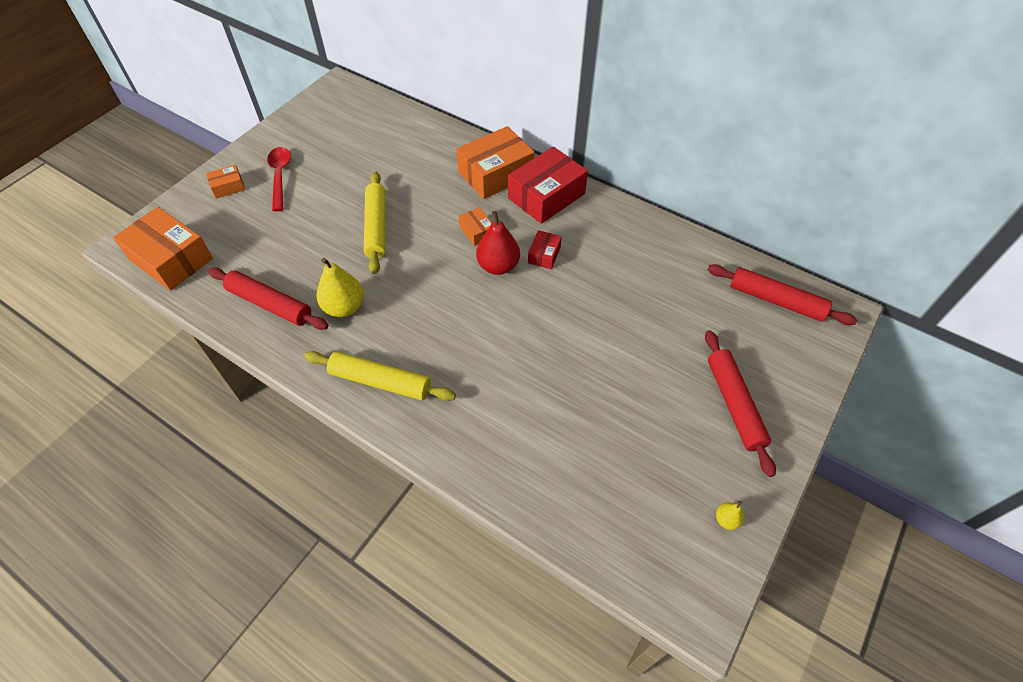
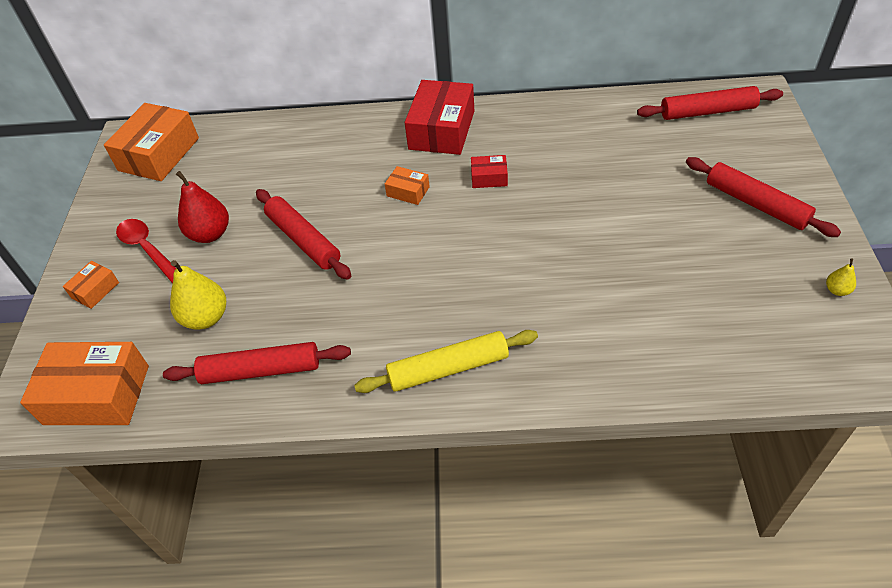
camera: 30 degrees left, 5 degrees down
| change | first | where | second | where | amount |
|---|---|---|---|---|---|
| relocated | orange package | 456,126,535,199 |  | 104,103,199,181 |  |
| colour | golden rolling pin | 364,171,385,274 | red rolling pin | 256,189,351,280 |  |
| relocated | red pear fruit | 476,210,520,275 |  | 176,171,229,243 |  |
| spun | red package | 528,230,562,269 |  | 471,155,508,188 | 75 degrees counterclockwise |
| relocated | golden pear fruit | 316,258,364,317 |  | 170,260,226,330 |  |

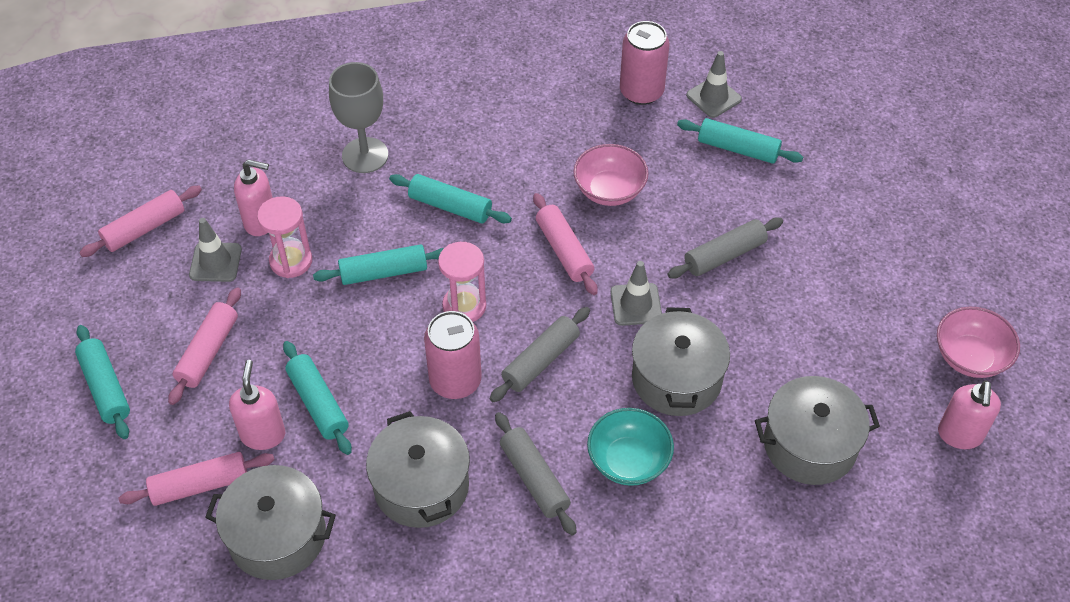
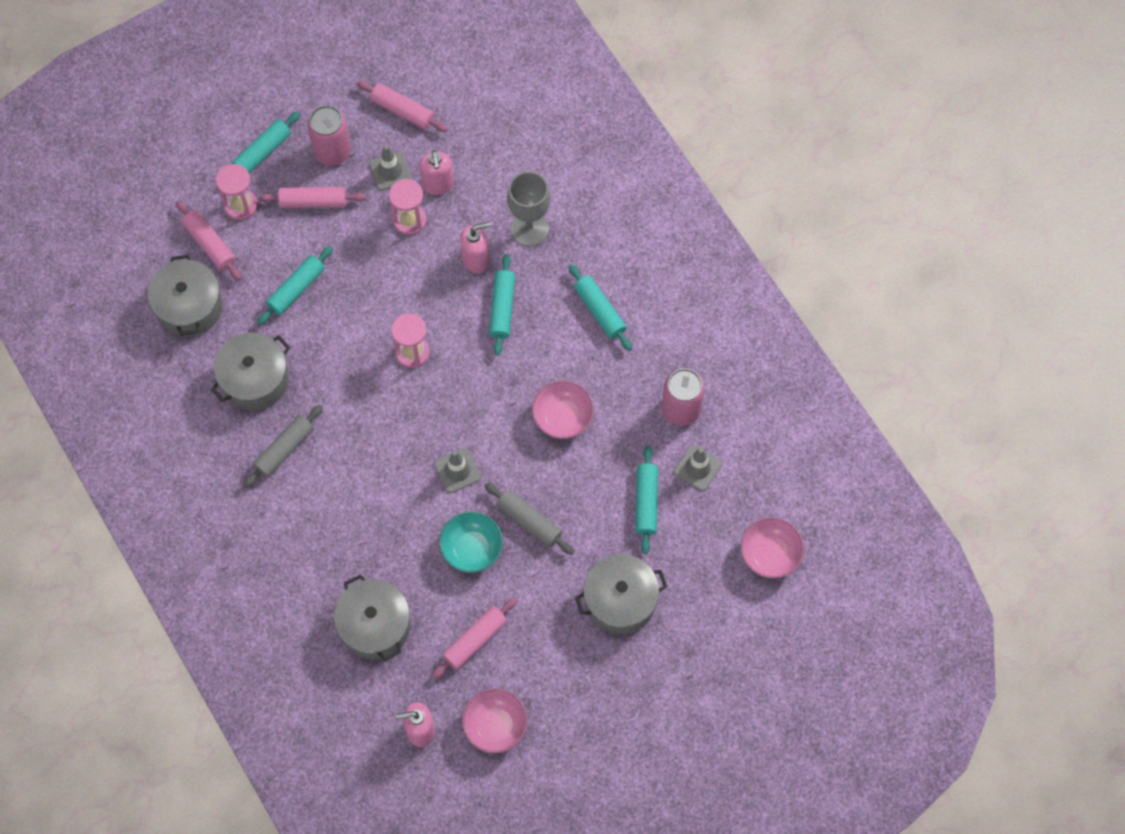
camera: 70 degrees right, 15 degrees up
| change | first | where | second | where | amount |
|---|---|---|---|---|---|
| relocated | pink rolling pin | 533,193,598,295 |  | 432,597,518,680 |  |
| relocated | teal rolling pin | 313,244,444,285 |  | 569,264,632,351 |  |
| missing | ash-grey rolling pin | 490,307,590,402 |  |  |  |
| relocated | ash-grey pot | 632,307,730,416 |  | 575,554,667,634 |  |
| relocated | pink tin | 424,311,482,399 |  | 307,105,351,166 |  |
| relocated | pink soap dispenser | 229,360,285,450 |  | 460,222,491,273 |  |
| relocated | teal serving bowl | 587,408,674,486 |  | 439,512,503,573 |  |
| appeared |  |  | pink sand timer | 216,164,258,220 |  |
| appeared |  |  | pink serving bowl | 740,517,804,579 |  |

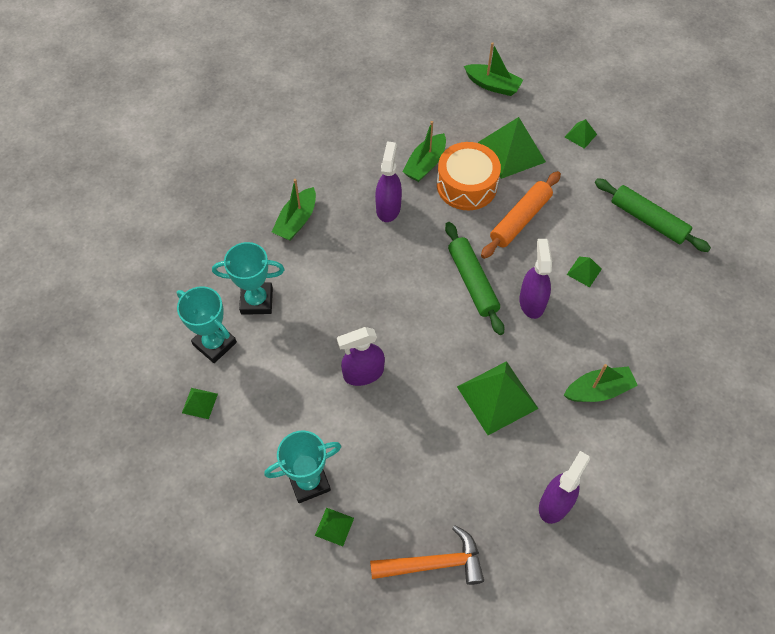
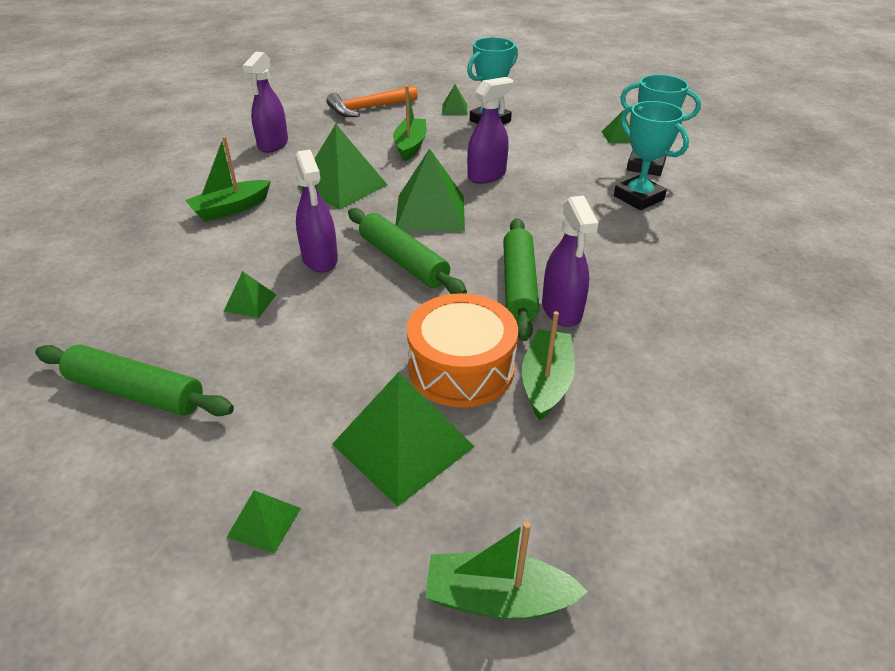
camera: 160 degrees right, 20 degrees down
| change | first | where | second | where | amount |
|---|---|---|---|---|---|
| missing | orange rolling pin | 481,171,561,259 |  |  |  |
| relocated | leaf-green toy boat | 272,179,316,241 |  | 393,85,427,161 |  |
| spun | teal award cup | 212,242,285,315 |  | 614,101,689,210 | 75 degrees clockwise |
| appeared |  |  | leaf-green pyramid shape | 396,148,465,231 |  |
| appeared |  |  | leaf-green rolling pin | 503,218,539,341 |  |

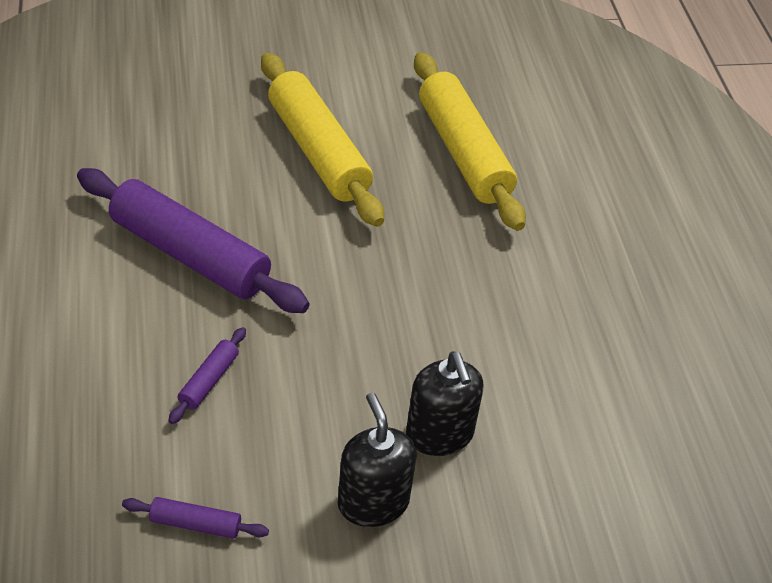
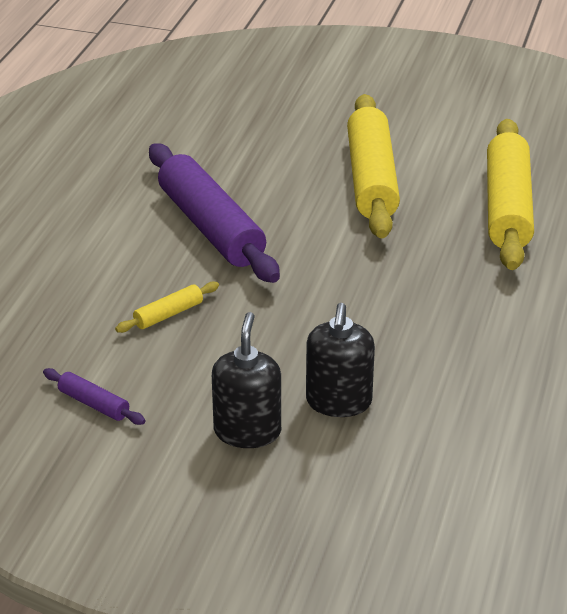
camera: 30 degrees right, 10 degrees down
| change | first | where | second | where | amount |
|---|---|---|---|---|---|
| colour | purple rolling pin | 169,327,246,424 | golden rolling pin | 115,282,219,333 |  |

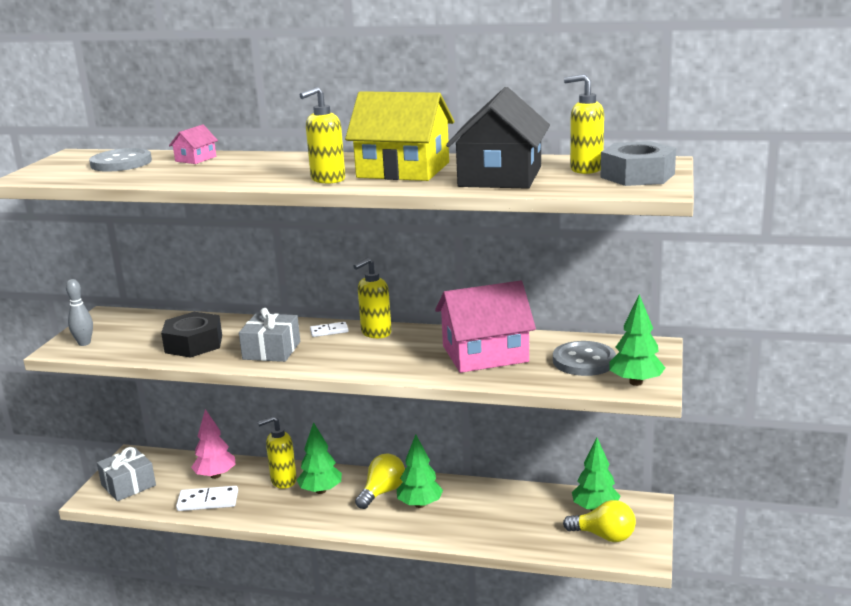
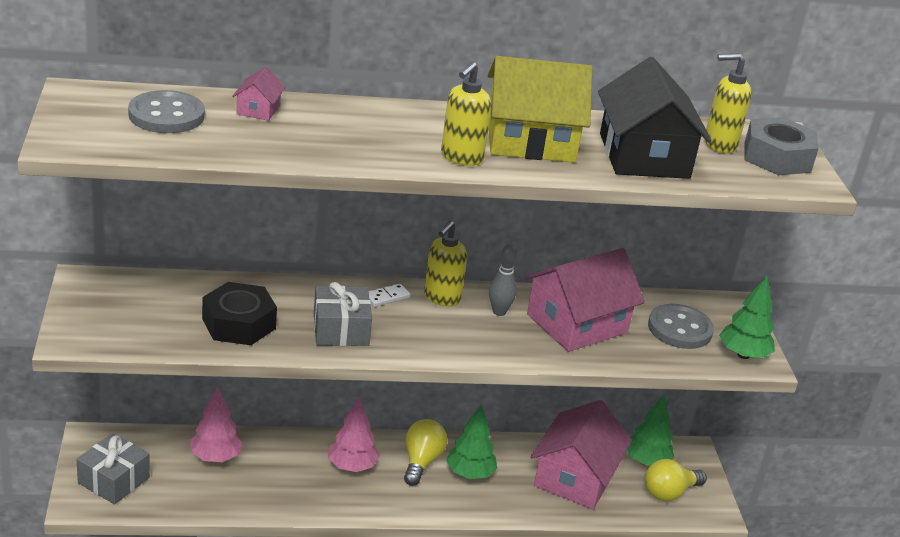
camera: 25 degrees left, 10 degrees up
| change | first | where | second | where | amount |
|---|---|---|---|---|---|
| relocated | ash-grey tenpin | 66,279,93,346 |  | 489,244,517,316 |  |
| missing | golden soap dispenser | 258,416,297,489 |  |  |  |
| colour | leaf-green fir tree | 297,422,342,494 | pink fir tree | 328,397,380,472 |  |
| missing | pure white domino piece | 176,486,238,511 |  |  |  |
| spun | golden bulb | 563,500,636,542 |  | 645,459,707,501 | 150 degrees clockwise |
| appeared |  |  | pink toy house | 531,400,632,510 |  |

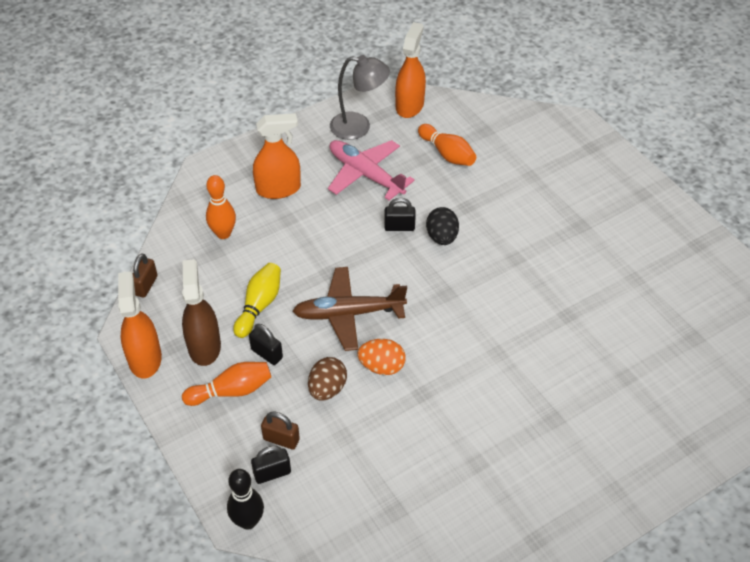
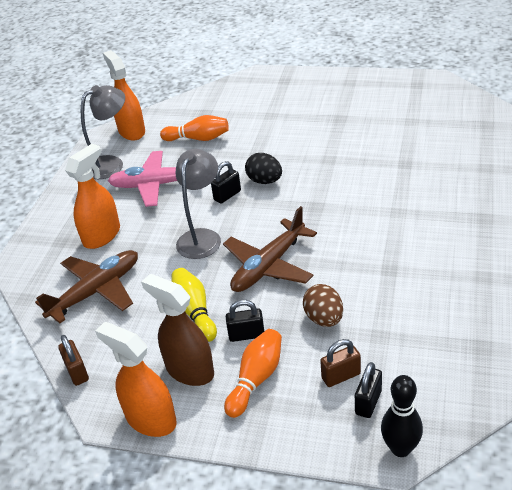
camera: 40 degrees left, 10 degrees down
| change | first | where | second | where | amount |
|---|---|---|---|---|---|
| exchanged | orange tenpin | 206,175,236,239 | brown aeroplane | 35,250,138,324 |  |
| missing | orange egg shape | 358,339,406,375 |  |  |  |
| appeared |  |  | ash-grey desk lamp | 176,149,221,259 |  |

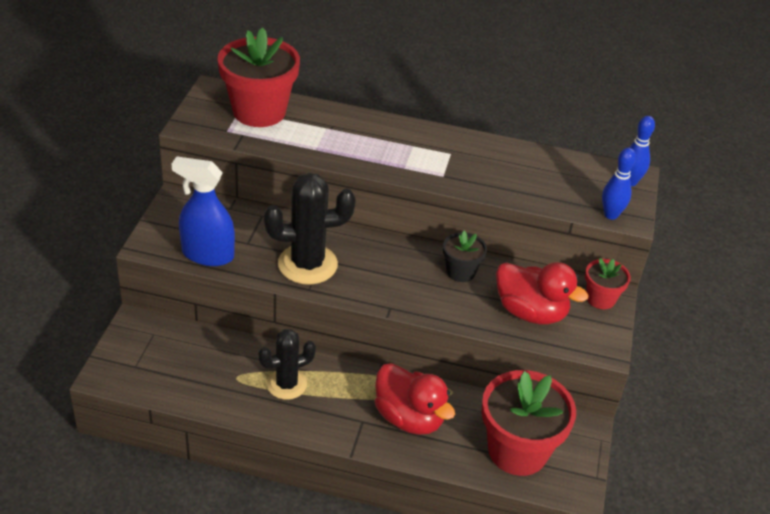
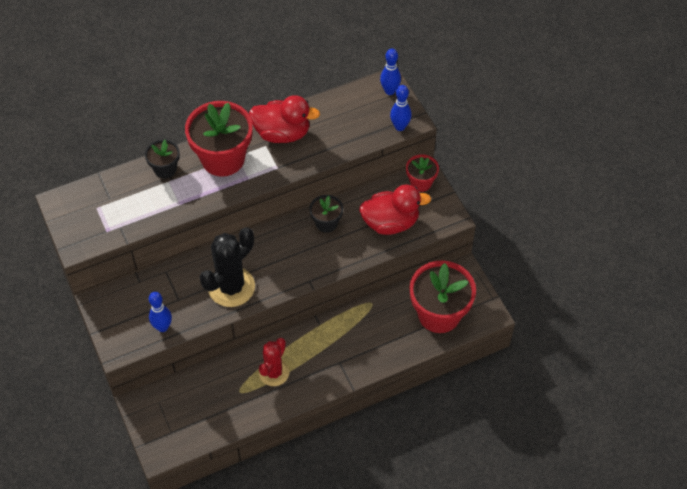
camera: 35 degrees left, 15 degrees up
| change | first | where | second | where | amount |
|---|---|---|---|---|---|
| relocated | red potted plant | 218,28,300,127 |  | 185,101,253,177 |  |
| exchanged | blue spray bottle | 172,157,235,266 | blue tenpin | 149,292,172,332 |  |
| colour | ebony prickly plant | 258,329,316,400 | red prickly plant | 259,338,290,386 |  |
| relocated | red rubber duck | 374,363,455,435 |  | 249,95,320,143 |  |
| appeared |  |  | ebony potted plant | 145,139,180,178 |  |

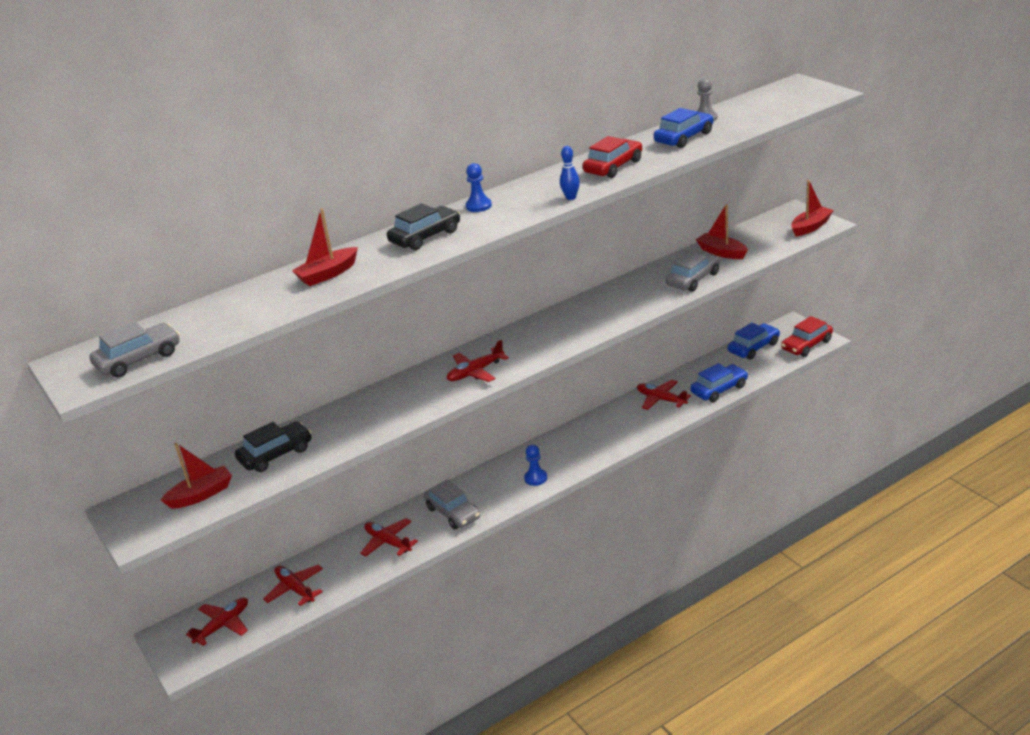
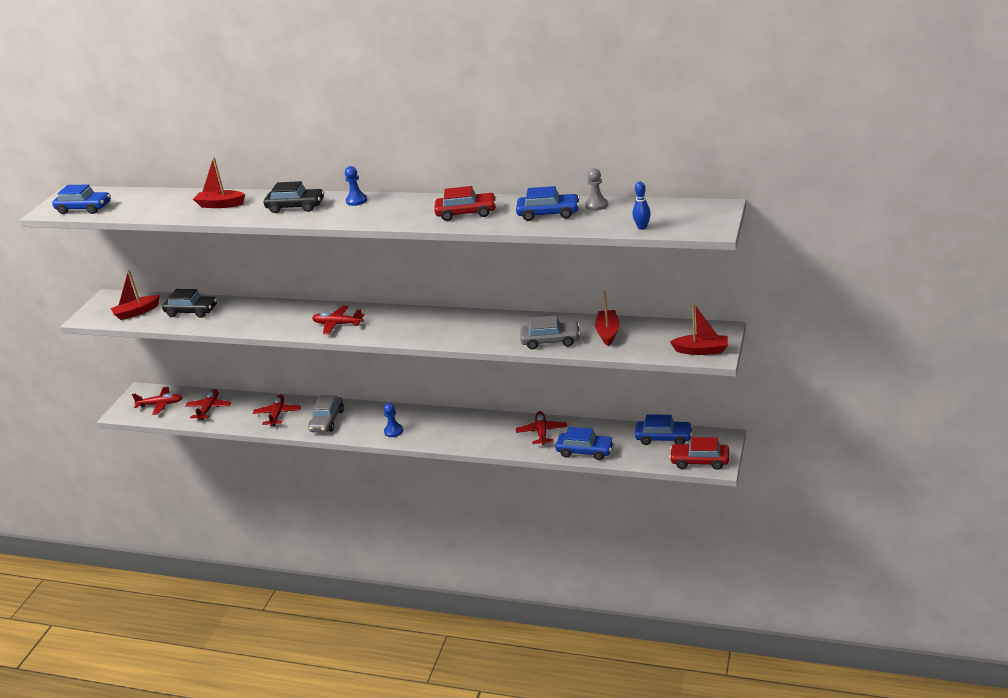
camera: 50 degrees right, 0 degrees up
| change | first | where | second | where | amount |
|---|---|---|---|---|---|
| relocated | blue tenpin | 560,146,580,200 |  | 633,182,651,230 |  |
| colour | ash-grey toy car | 89,322,180,378 | blue toy car | 52,185,111,214 |  |
| spun | red toy boat | 161,443,232,509 |  | 111,270,160,320 | 135 degrees clockwise |

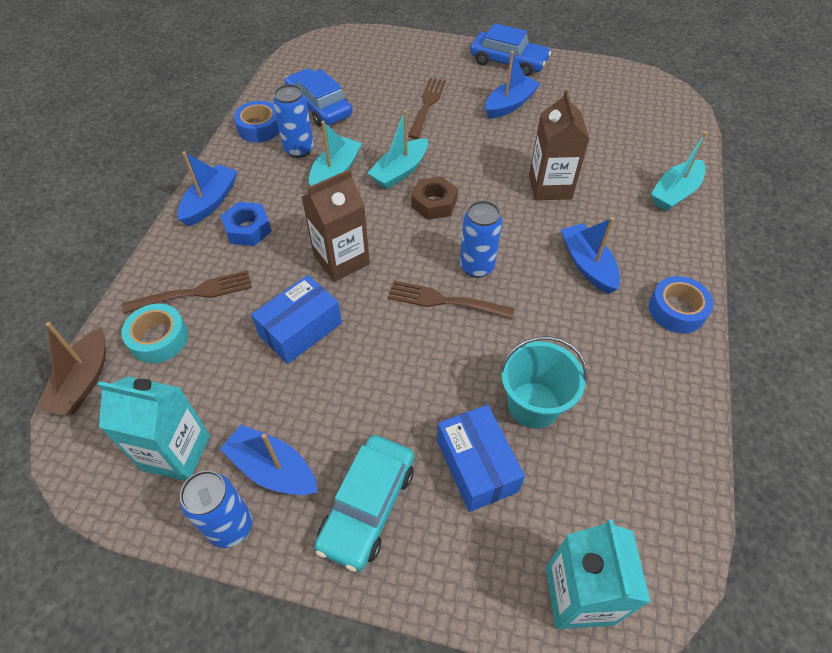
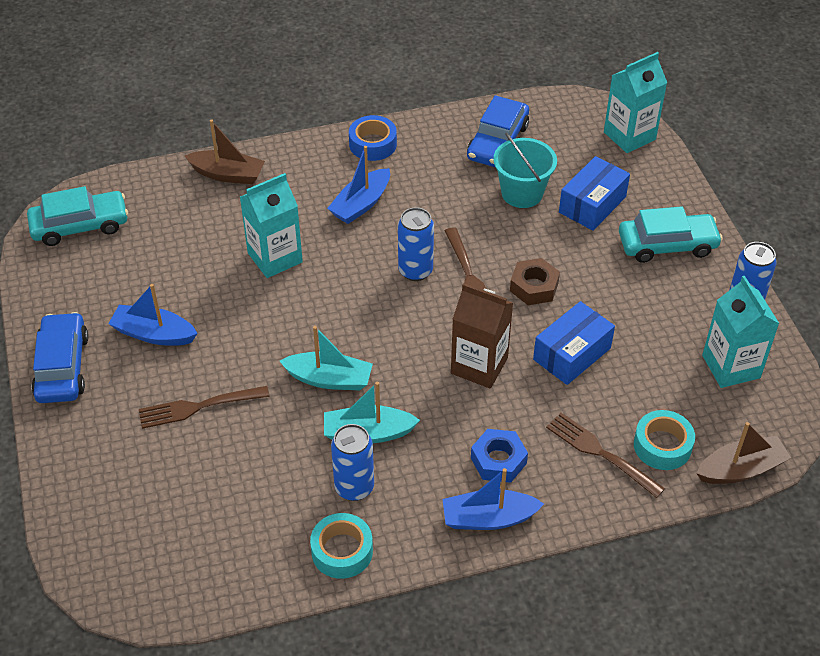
camera: 120 degrees left, 5 degrees down
| change | first | where | second | where | amount |
|---|---|---|---|---|---|
| relocated | blue toy car | 285,68,352,126 |  | 467,95,529,167 |  |
| colour | brown juice carton | 529,90,590,200 | teal juice carton | 240,173,303,278 |  |
| colour | blue sticky tape | 234,101,280,142 | teal sticky tape | 310,513,373,579 |  |
| colour | teal toy boat | 651,132,707,211 | brown toy boat | 185,119,265,184 |  |
| relocated | brown nut | 411,176,458,220 |  | 510,258,560,305 |  |
| spun | blue package | 251,275,342,364 |  | 533,301,615,385 | 60 degrees counterclockwise |
| missing | blue toy boat | 220,424,318,495 |  |  |  |
| appeared |  |  | teal toy car | 27,186,128,246 |  |

